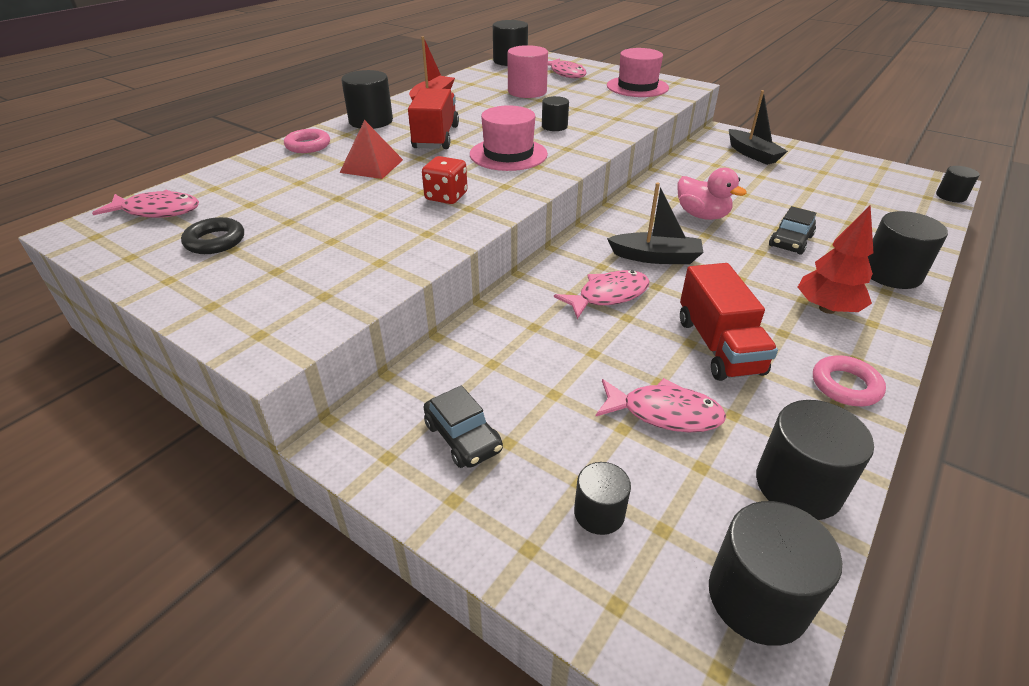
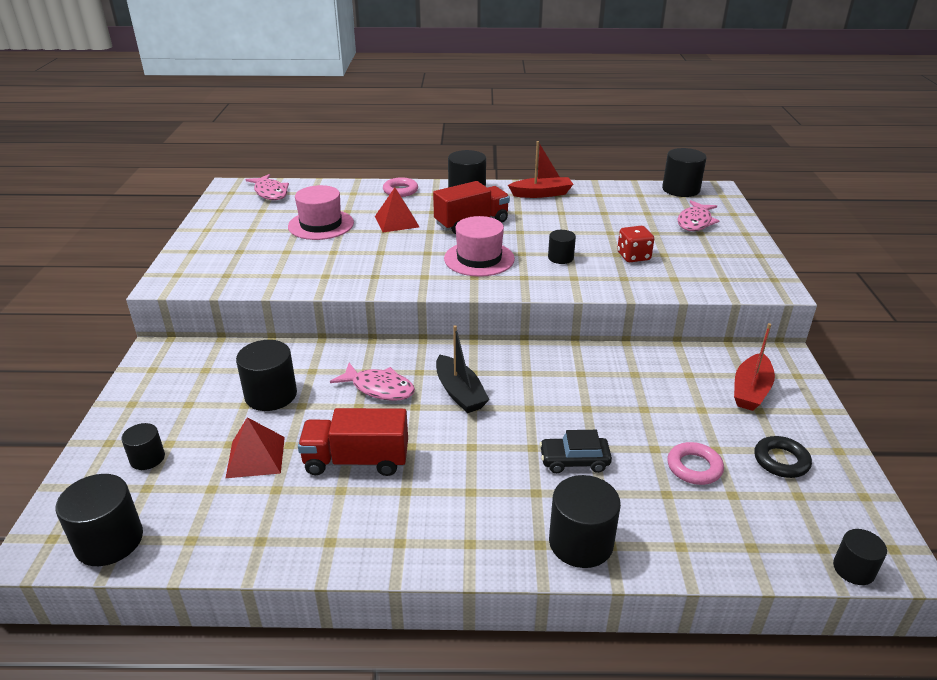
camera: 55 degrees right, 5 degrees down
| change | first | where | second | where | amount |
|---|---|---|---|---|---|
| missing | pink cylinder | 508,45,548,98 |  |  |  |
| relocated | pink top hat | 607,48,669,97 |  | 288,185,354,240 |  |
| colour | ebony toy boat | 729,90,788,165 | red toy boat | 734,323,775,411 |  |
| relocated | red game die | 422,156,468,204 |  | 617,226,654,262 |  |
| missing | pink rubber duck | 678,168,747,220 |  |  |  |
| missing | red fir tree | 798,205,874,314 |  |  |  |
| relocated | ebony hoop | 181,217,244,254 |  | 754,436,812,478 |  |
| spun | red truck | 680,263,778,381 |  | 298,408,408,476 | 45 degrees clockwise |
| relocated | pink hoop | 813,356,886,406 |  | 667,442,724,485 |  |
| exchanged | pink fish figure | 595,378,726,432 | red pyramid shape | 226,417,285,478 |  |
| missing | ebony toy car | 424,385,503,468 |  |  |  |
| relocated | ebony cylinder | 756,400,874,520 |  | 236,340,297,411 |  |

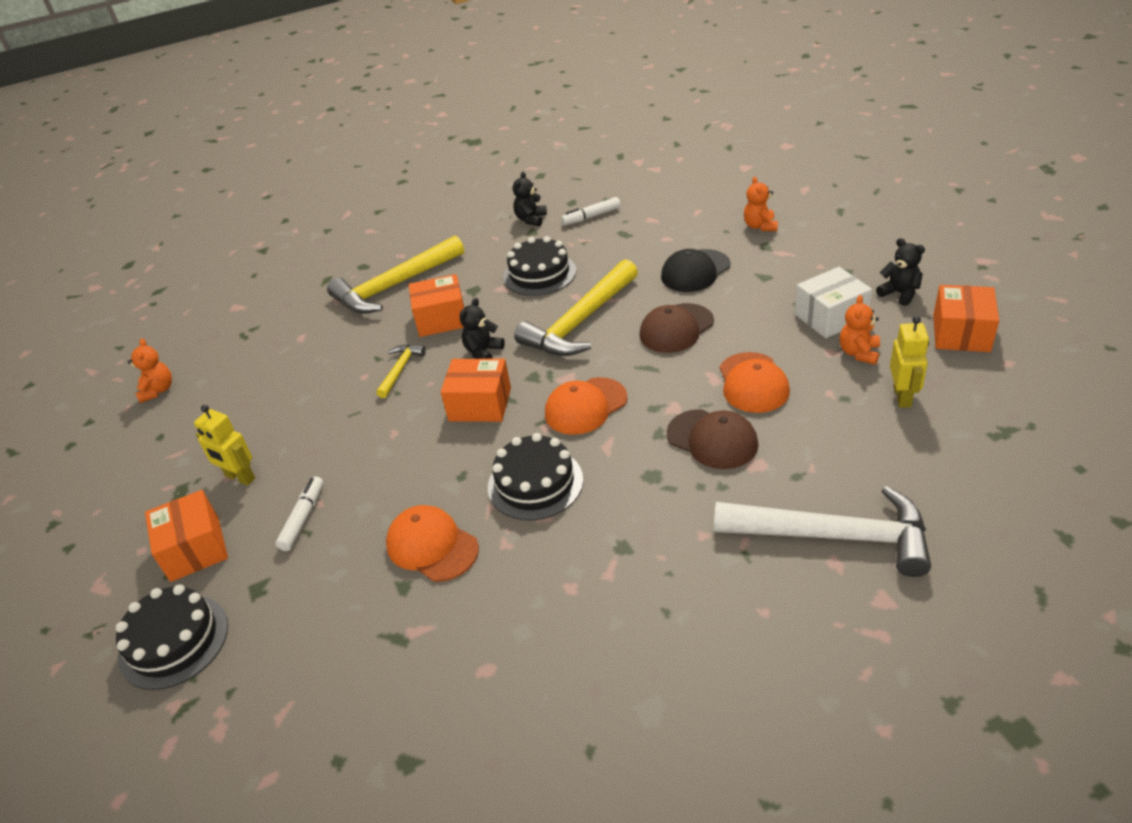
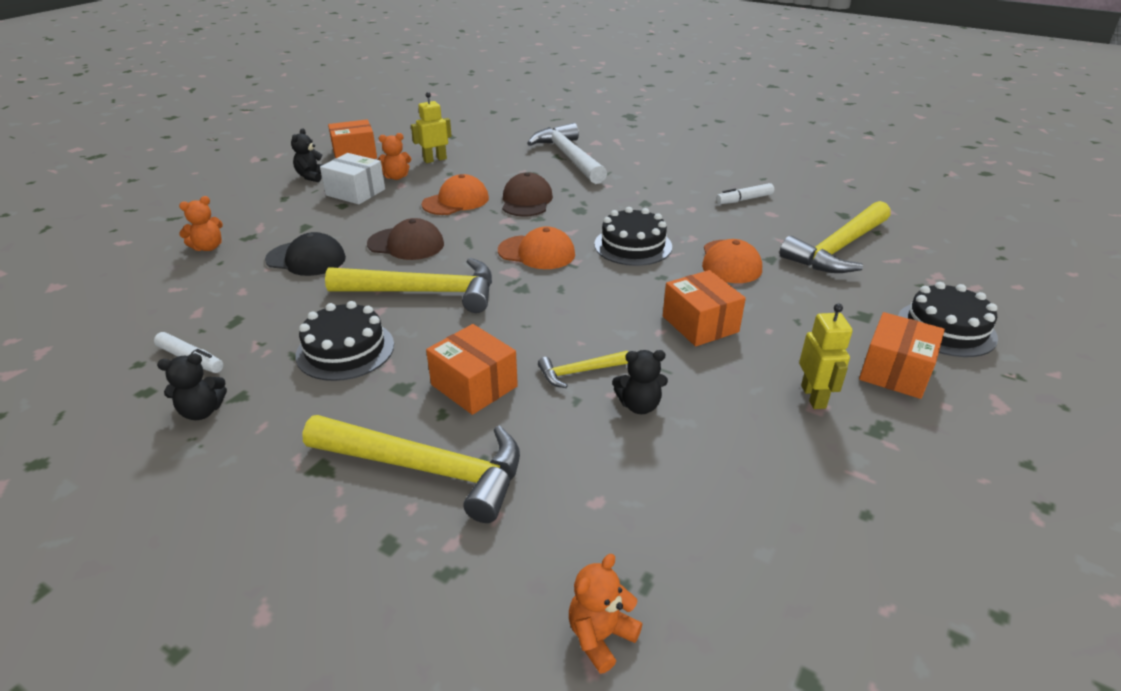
camera: 130 degrees left, 5 degrees down
| change | first | where | second | where | amount |
|---|---|---|---|---|---|
| relocated | ebony teddy | 460,298,505,359 |  | 612,350,668,414 |  |
| relocated | orange teddy | 128,339,172,403 |  | 569,554,642,674 |  |
| relocated | orange package | 441,358,511,422 |  | 663,270,746,346 |  |
| relocated | pure white felt pen | 275,476,324,551 |  | 716,183,774,204 |  |
| appeared |  |  | golden carpenter's hammer | 779,201,891,273 |  |

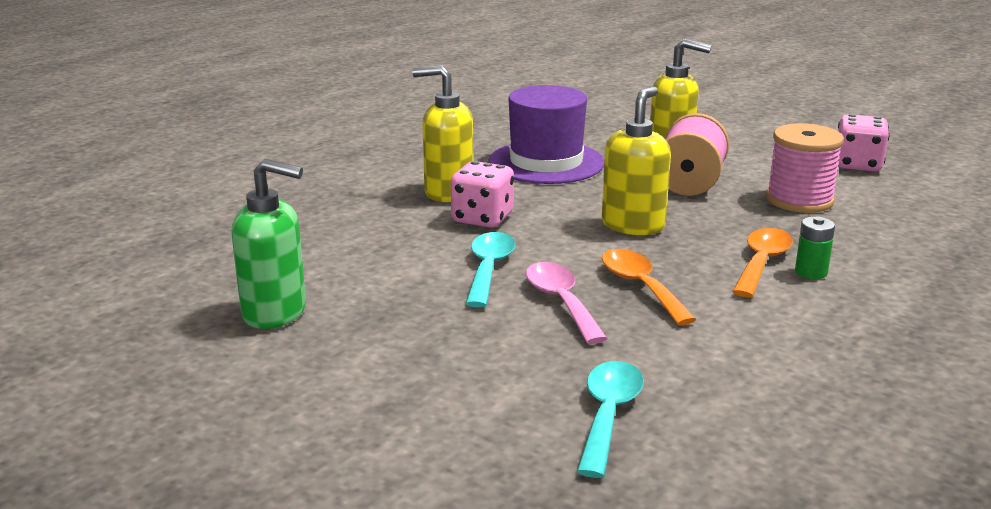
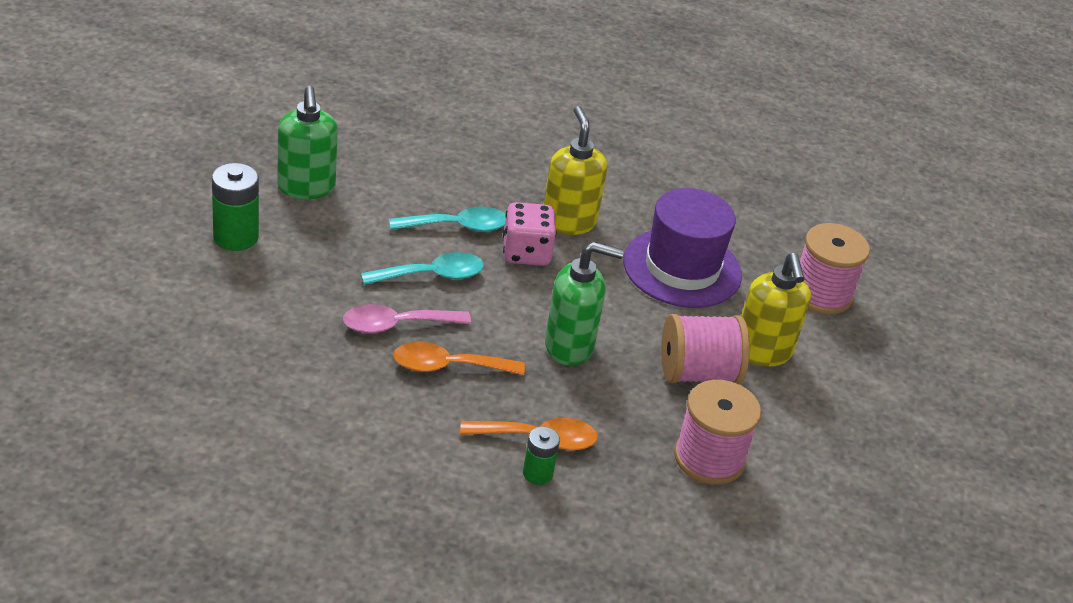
camera: 60 degrees right, 15 degrees up
| change | first | where | second | where | amount |
|---|---|---|---|---|---|
| colour | golden soap dispenser | 602,86,671,235 | leaf-green soap dispenser | 545,242,624,366 |  |
| missing | pink game die | 838,114,889,172 |  |  |  |
| spun | orange tablespoon | 602,249,697,325 |  | 393,342,525,375 | 135 degrees counterclockwise |
| spun | pink tablespoon | 526,262,608,344 |  | 343,304,471,333 | 150 degrees counterclockwise |
| relocated | teal tablespoon | 577,361,644,478 |  | 389,207,506,232 |  |
| appeared |  |  | leaf-green power cell | 212,163,259,251 |  |
| appeared |  |  | pink reel of thread | 800,223,870,314 |  |

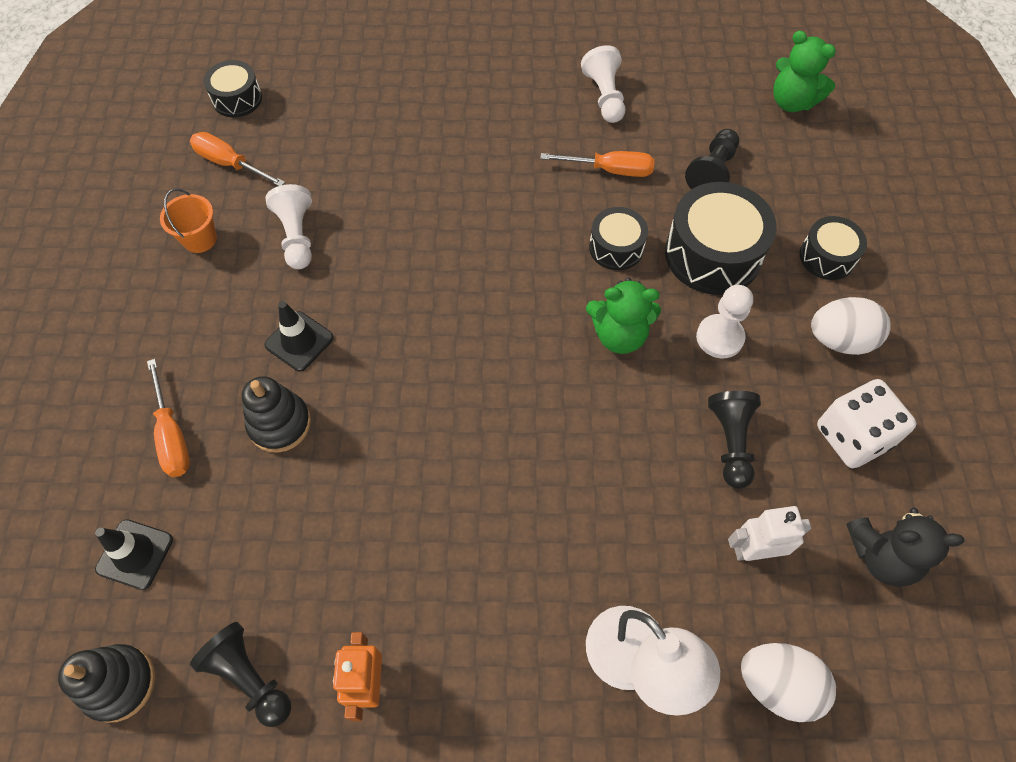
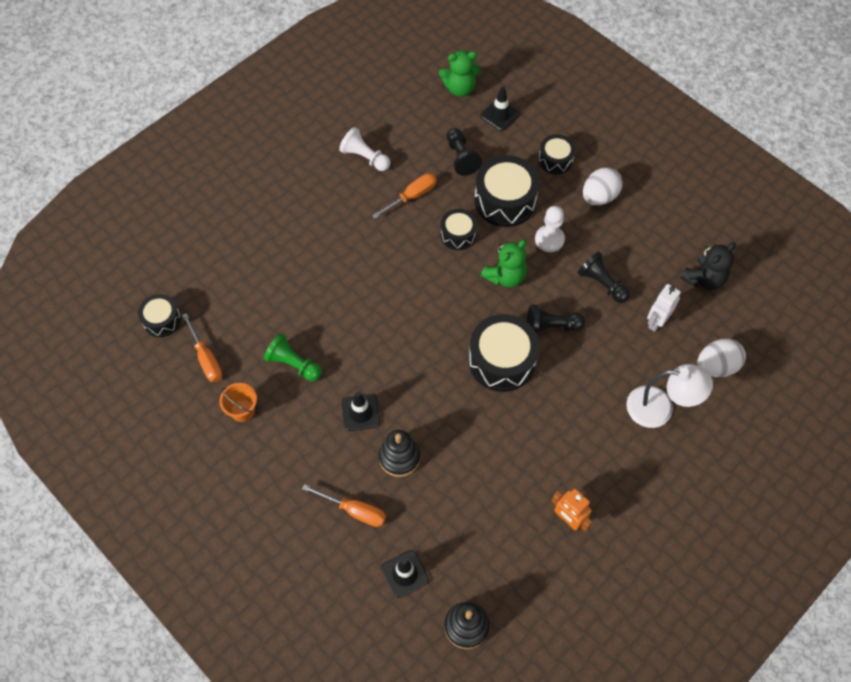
camera: 45 degrees left, 0 degrees up
| change | first | where | second | where | amount |
|---|---|---|---|---|---|
| spun | orange flat screwdriver | 190,132,285,186 |  | 182,313,222,383 | 105 degrees counterclockwise |
| colour | pure white game pawn | 266,184,312,269 | leaf-green game pawn | 264,333,322,381 |  |
| missing | pure white game die | 817,379,916,468 |  |  |  |
| relocated | ebony game pawn | 190,622,291,727 |  | 527,304,585,334 |  |
| appeared |  |  | ebony traffic cone | 481,86,520,131 |  |
| appeared |  |  | ebony toy drum | 469,314,539,392 |  |

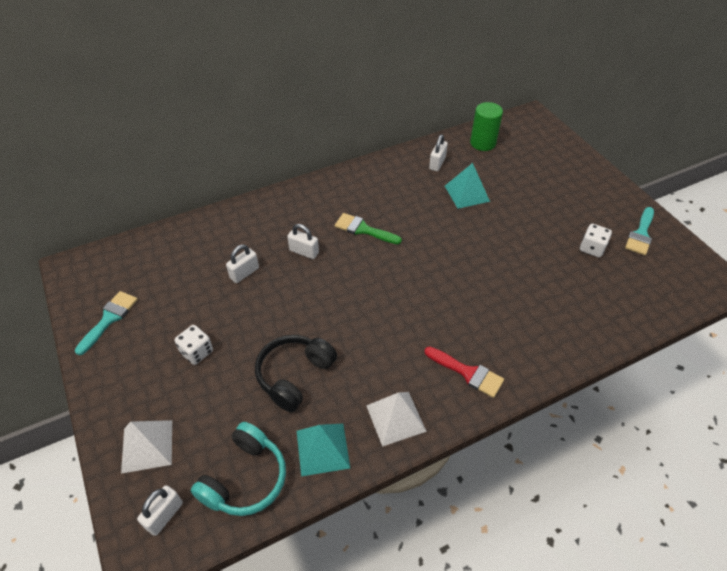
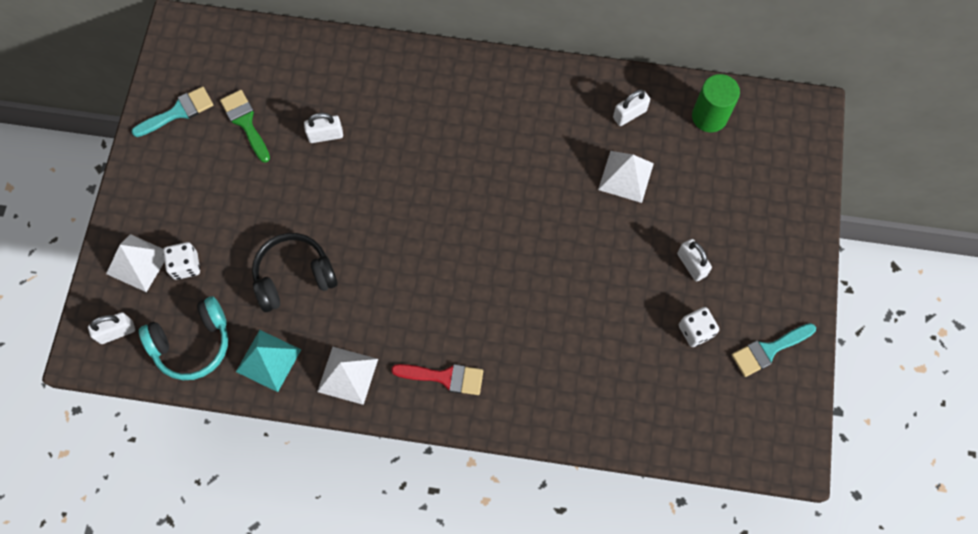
camera: 35 degrees right, 20 degrees up
| change | first | where | second | where | amount |
|---|---|---|---|---|---|
| colour | teal pyramid shape | 445,163,490,209 | pure white pyramid shape | 598,151,654,203 |  |
| relocated | leaf-green brush | 335,213,402,244 |  | 220,90,270,163 |  |
| relocated | pure white lock | 287,224,319,259 |  | 677,239,712,282 |  |
| relocated | pure white game die | 174,325,213,365 |  | 163,242,200,280 |  |
| spun | red brush | 424,346,504,398 |  | 391,364,483,395 | 60 degrees counterclockwise |

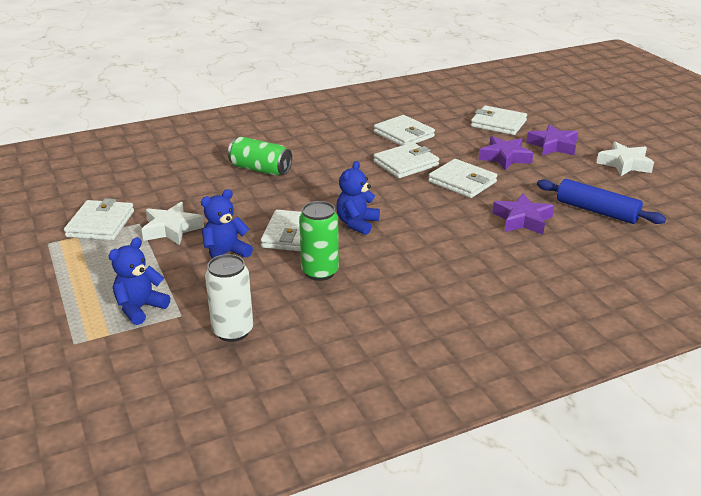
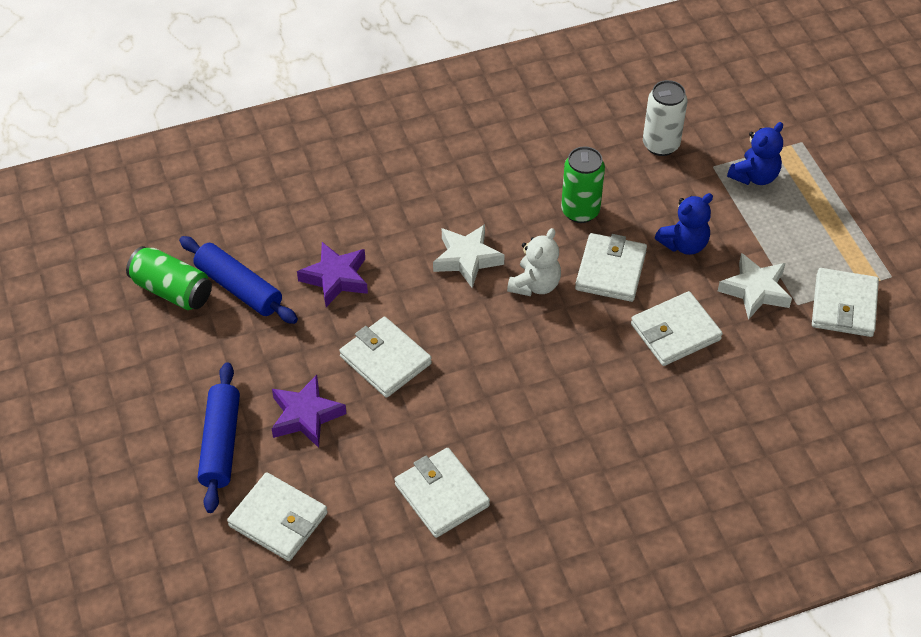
camera: 175 degrees left, 20 degrees up
| change | first | where | second | where | amount |
|---|---|---|---|---|---|
| exchanged | purple star shape | 526,124,578,156 | blue rolling pin | 198,362,240,513 |  |
| relocated | leaf-green tin | 228,137,292,176 |  | 126,246,212,310 |  |
| relocated | pure white star shape | 597,141,654,176 |  | 433,224,505,288 |  |
| relocated | pure white wallet | 374,142,439,178 |  | 631,291,723,366 |  |
| colour | blue teddy | 336,161,380,235 | pure white teddy | 507,228,561,296 |  |

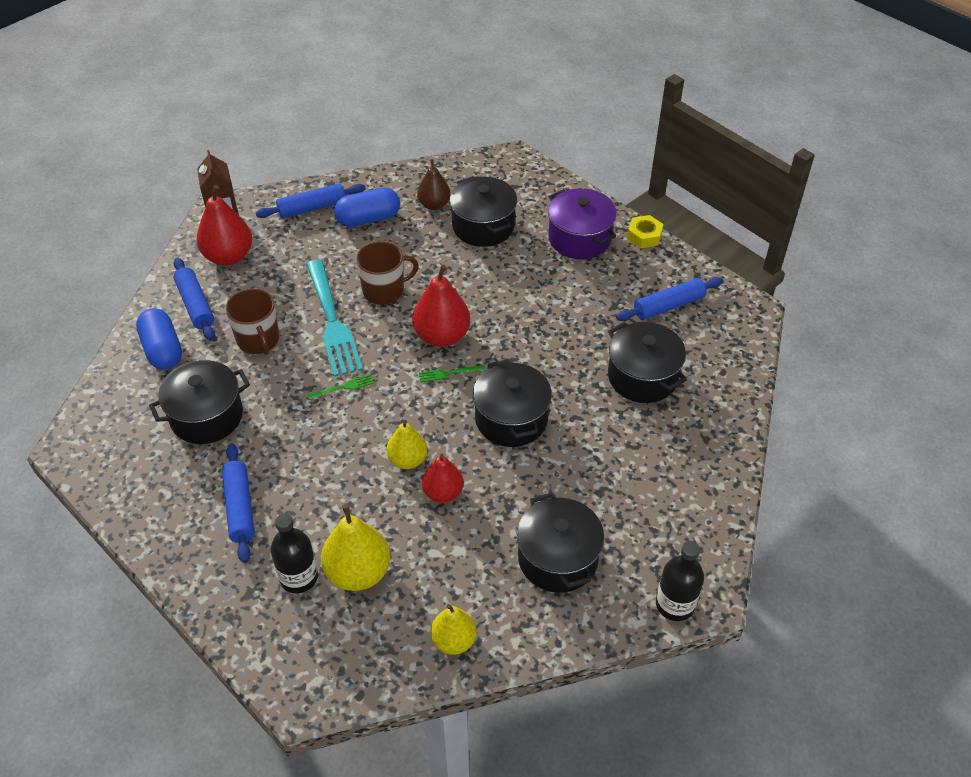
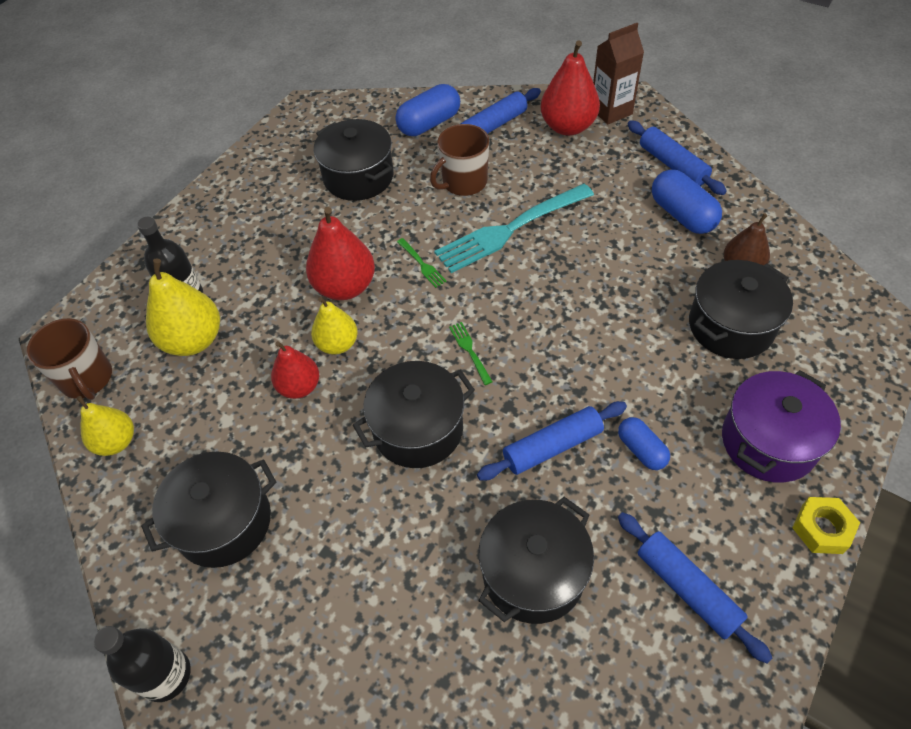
camera: 80 degrees right, 5 degrees up
| change | first | where | second | where | amount |
|---|---|---|---|---|---|
| relocated | brown coffee mug | 356,241,419,305 |  | 27,318,112,400 |  |
| relocated | red pear fruit | 412,265,470,347 |  | 306,207,375,300 |  |
| relocated | blue rolling pin | 222,444,255,563 |  | 477,401,627,480 |  |
| appeared |  |  | blue pill | 618,417,670,470 |  |

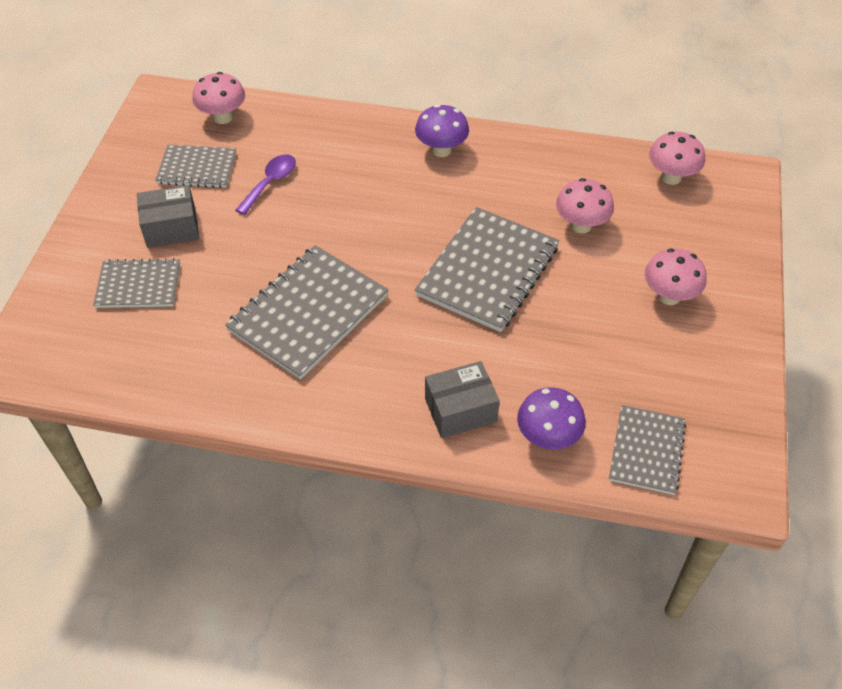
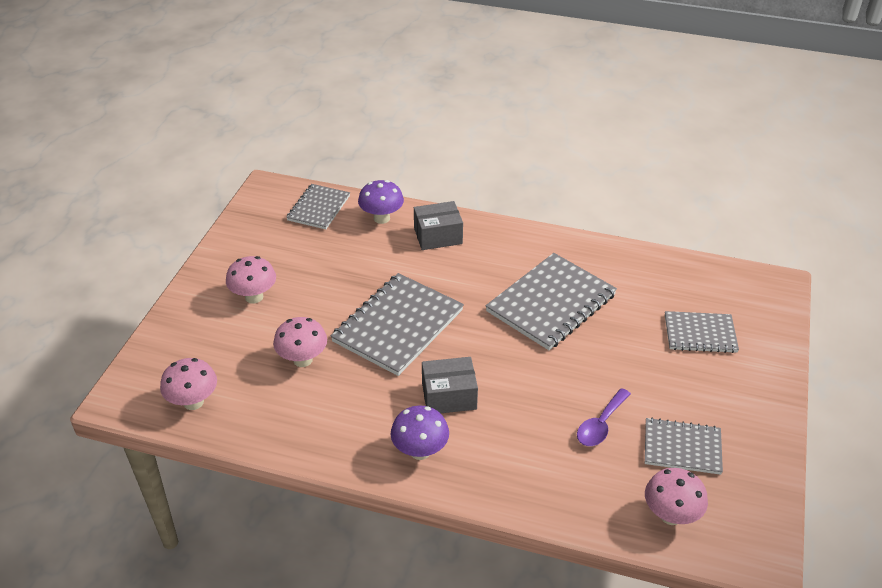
camera: 175 degrees left, 10 degrees down
| change | first | where | second | where | amount |
|---|---|---|---|---|---|
| relocated | ash-grey package | 137,185,199,248 |  | 422,357,478,413 |  |

